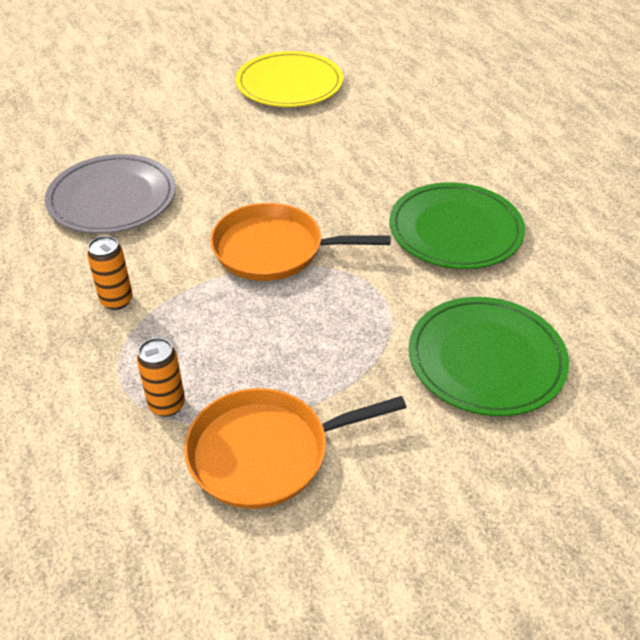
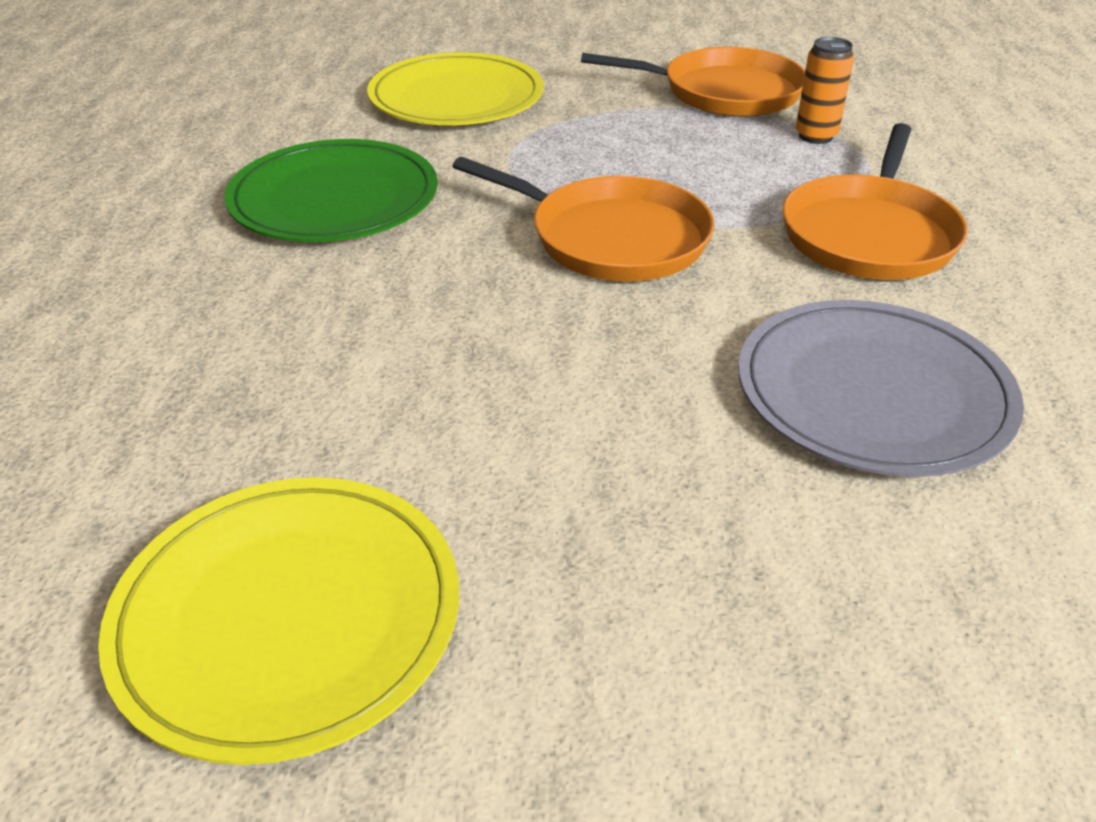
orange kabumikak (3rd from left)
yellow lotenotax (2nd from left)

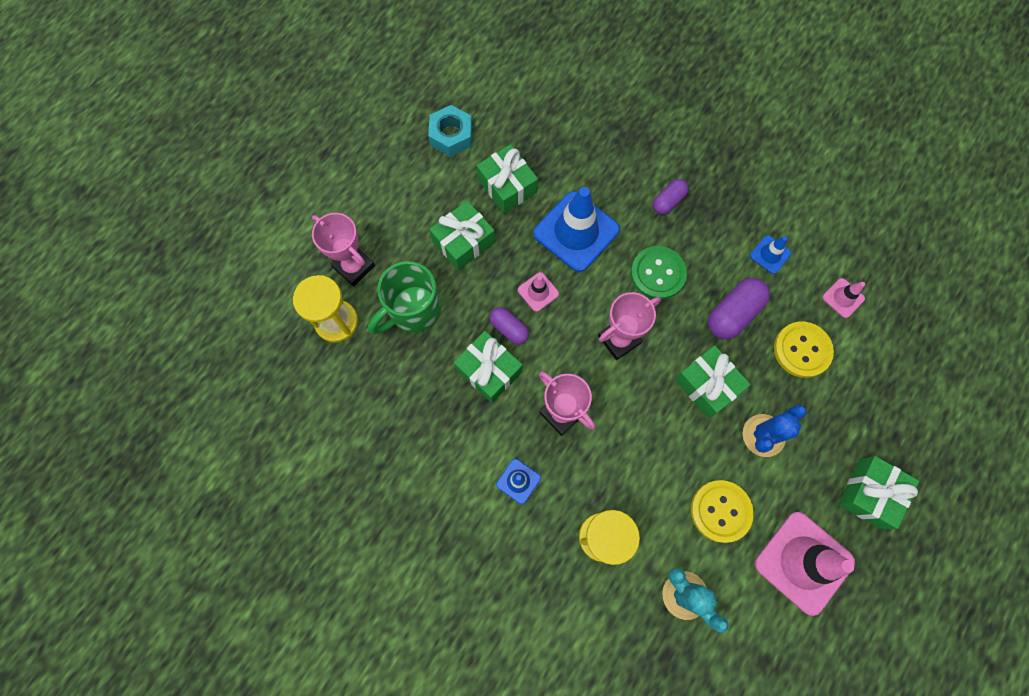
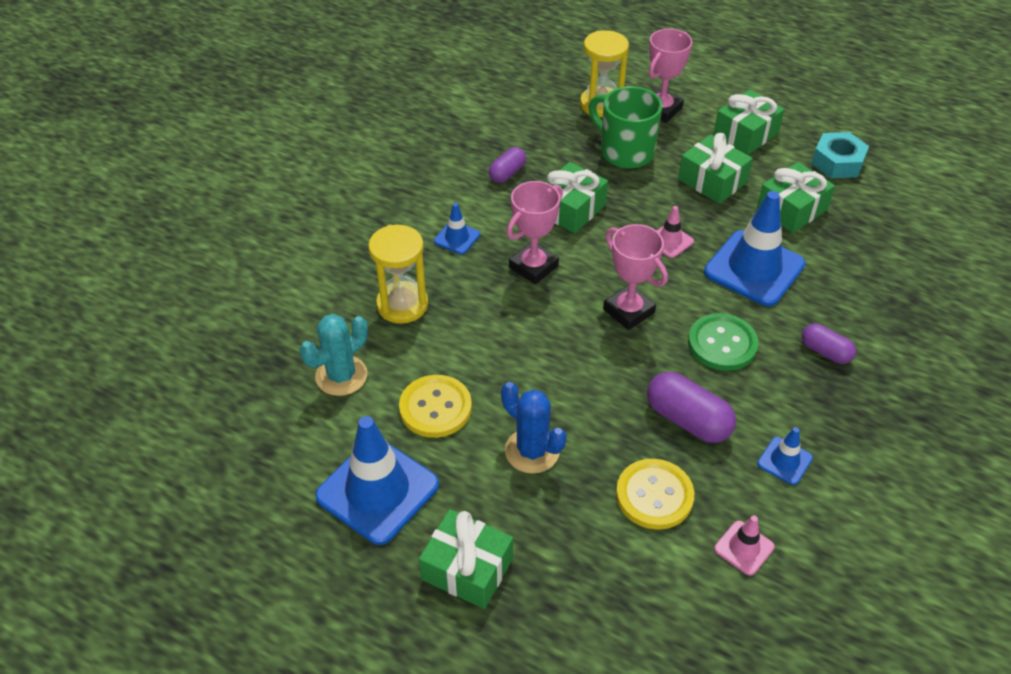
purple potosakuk (1st from left)
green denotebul (4th from left)
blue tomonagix (1st from left)

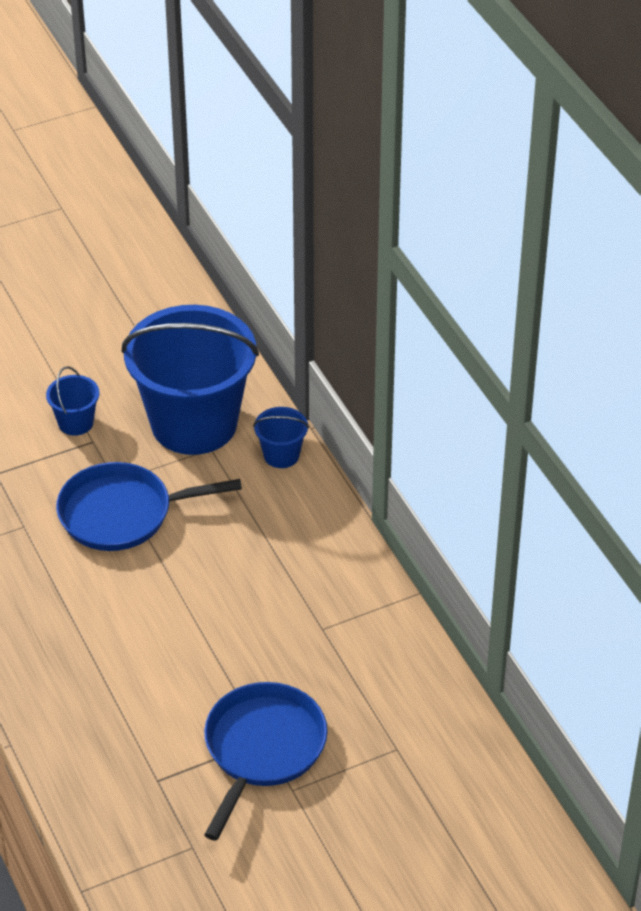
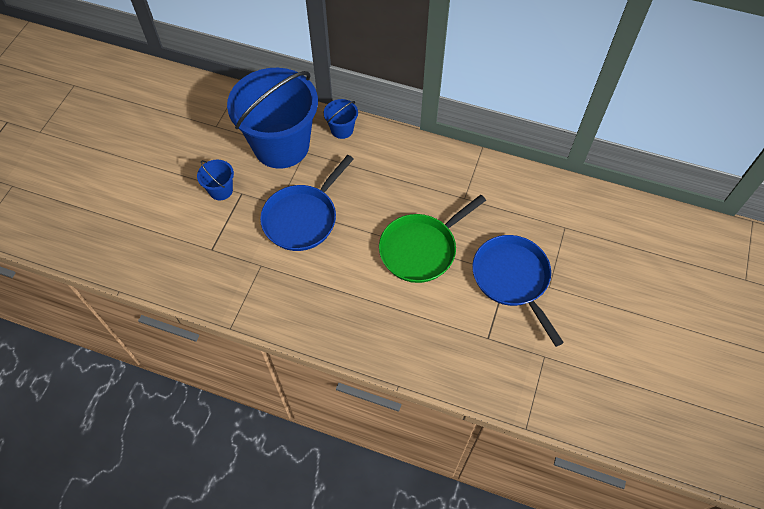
green kabumikak

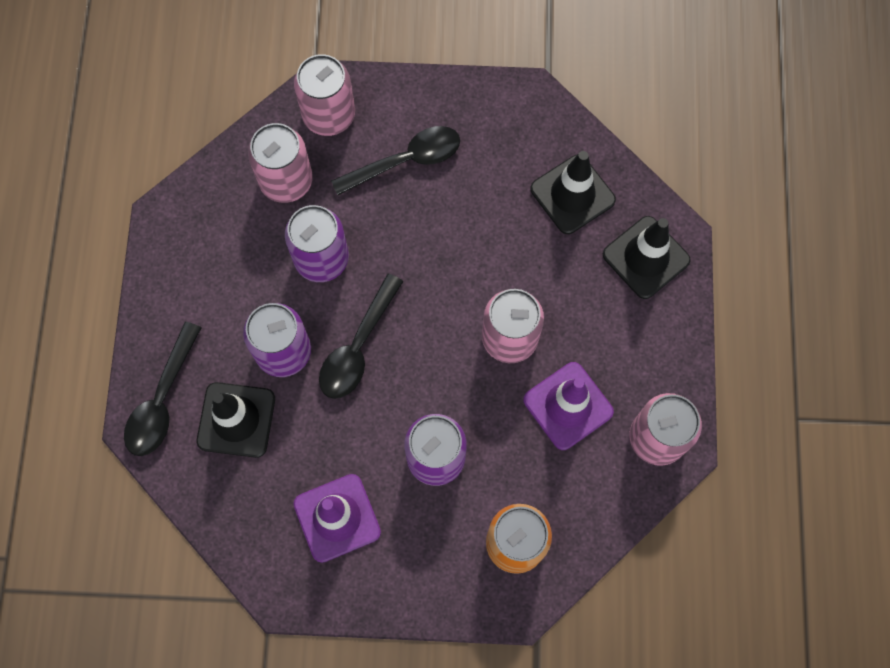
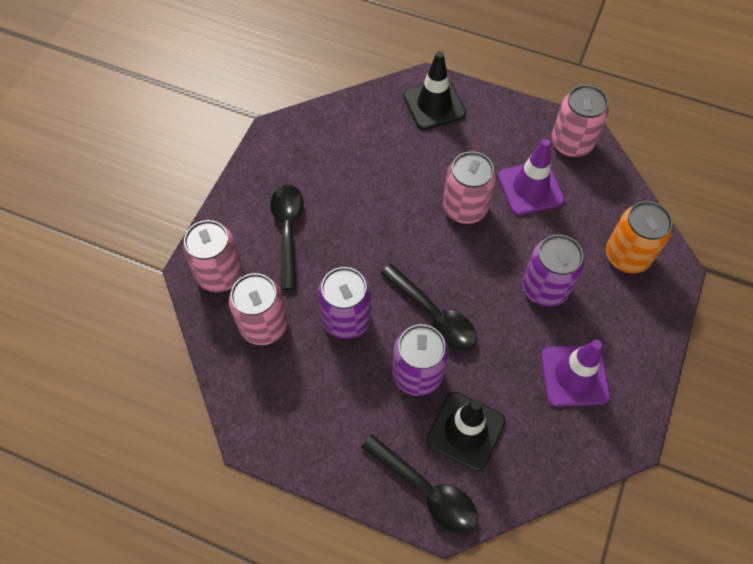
black tomonagix (2nd from left in the first image)

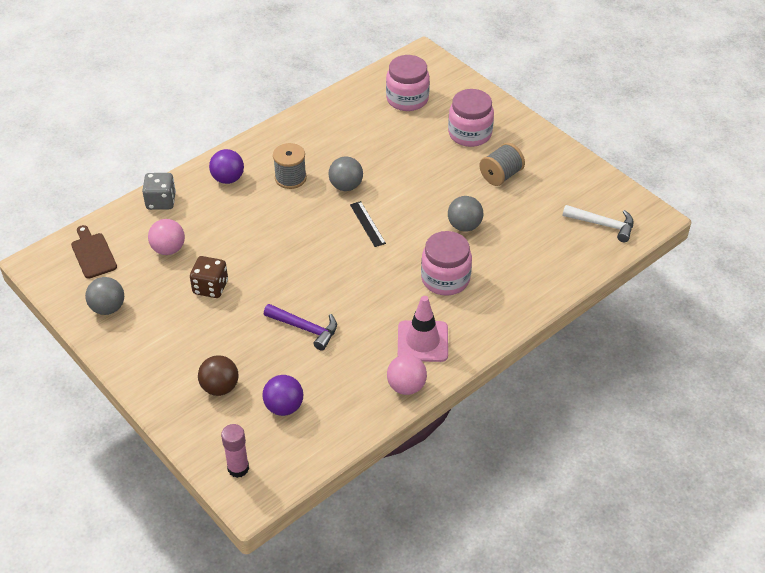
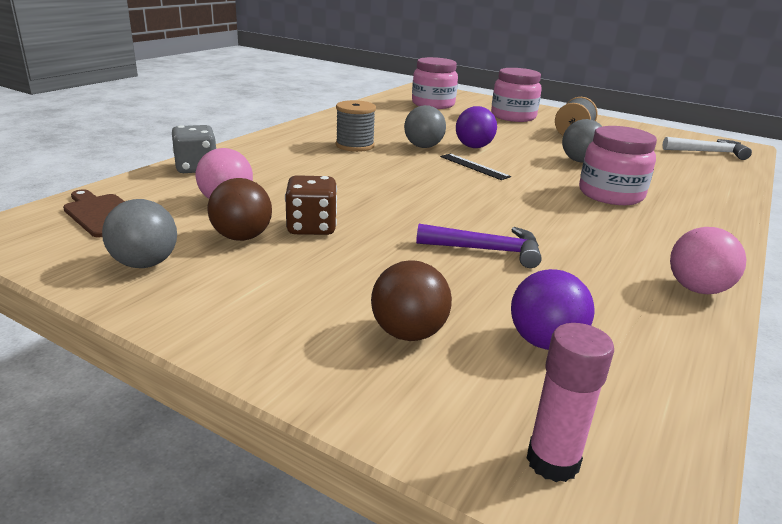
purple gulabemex (1st from left)
pink tomonagix
brown gulabemex (1st from left)

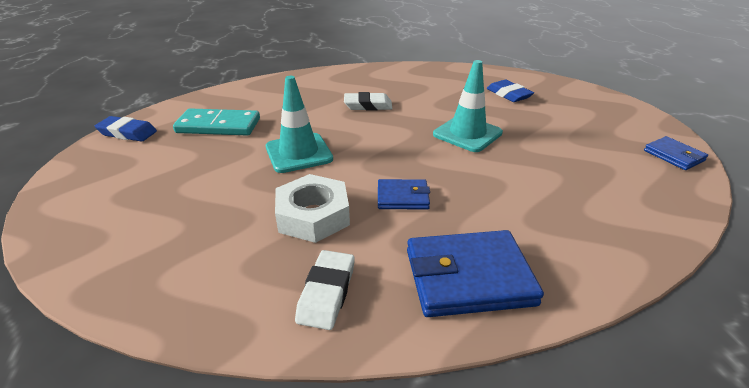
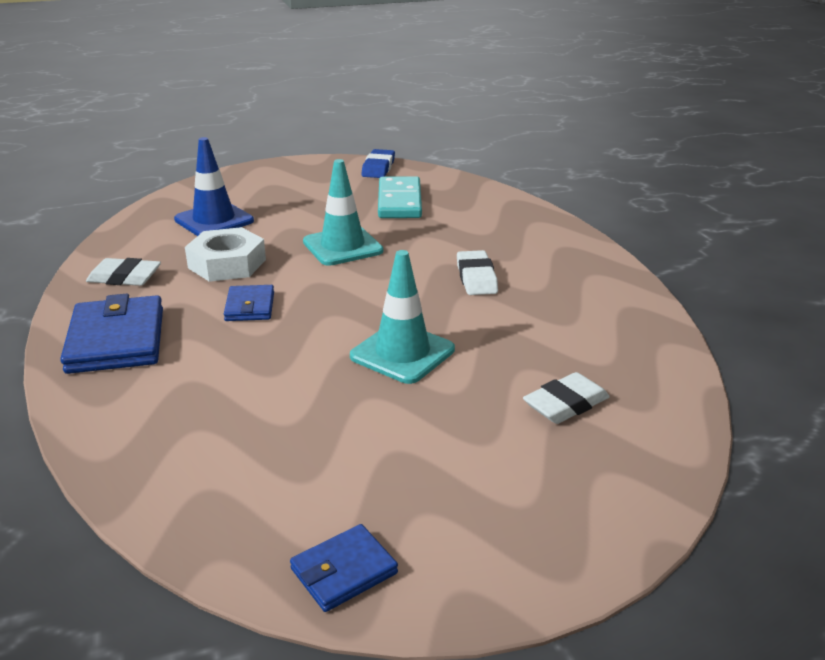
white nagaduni (3rd from left)
blue tomonagix

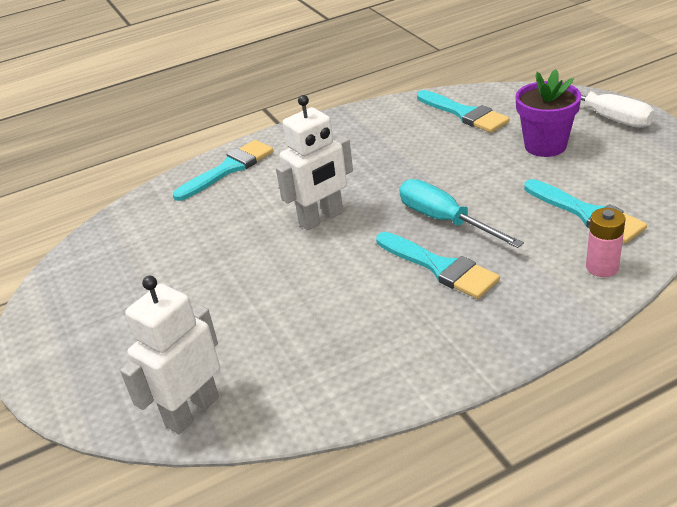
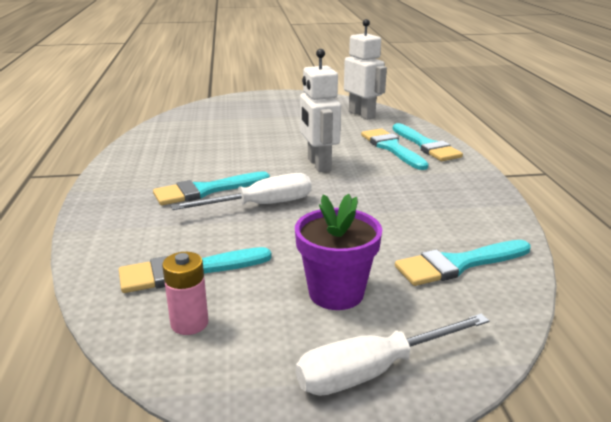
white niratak (2nd from left)
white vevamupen (1st from left)
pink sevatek
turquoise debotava (3rd from left)

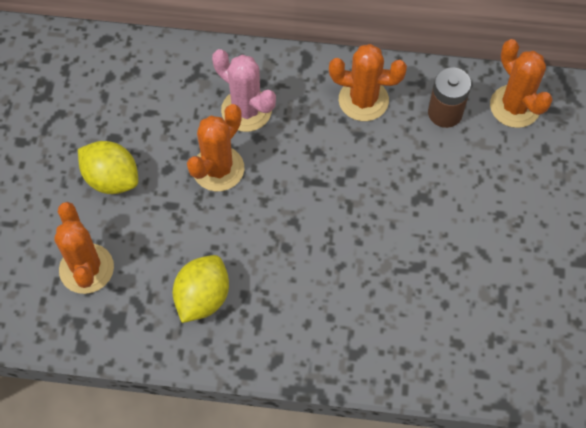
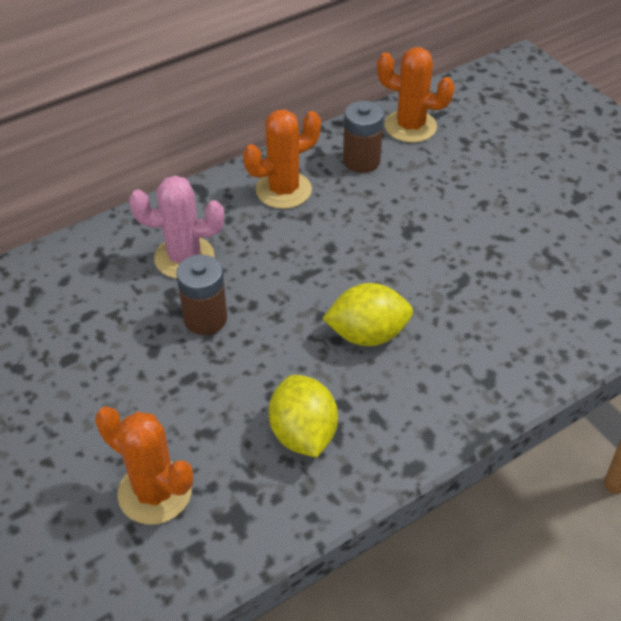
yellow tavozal (2nd from left)
brown sevatek (1st from left)

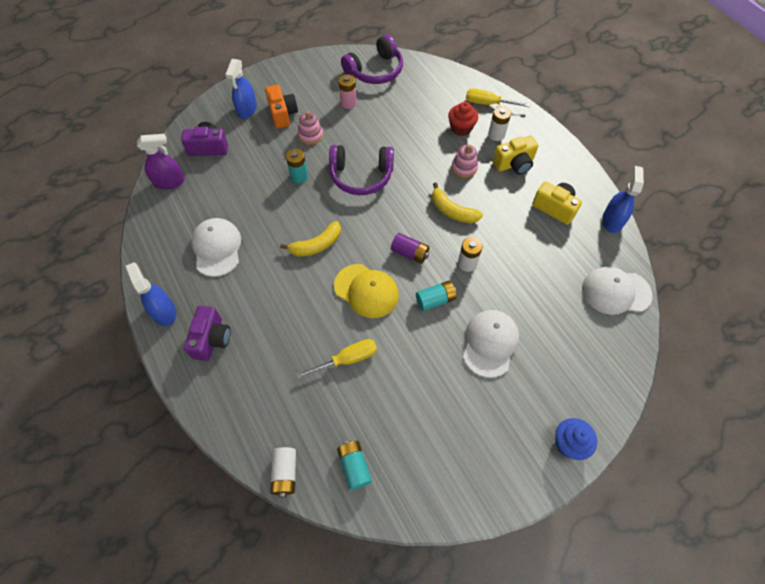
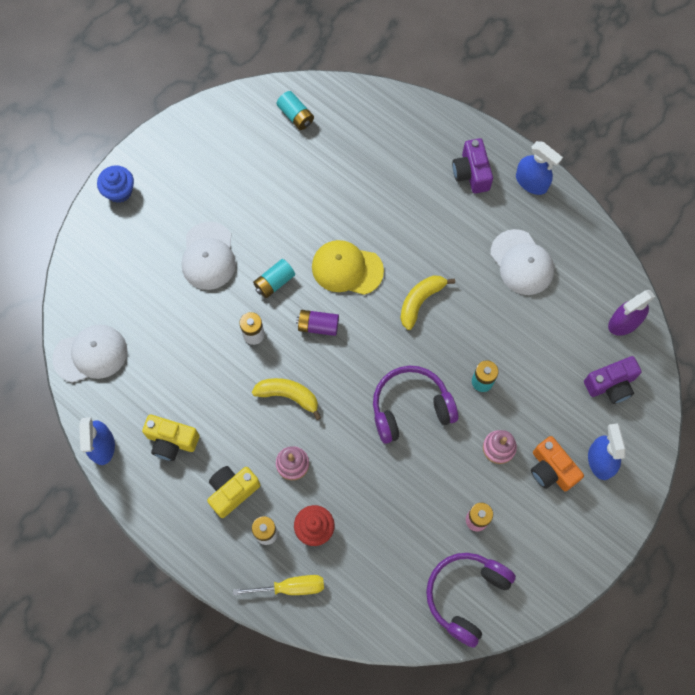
white sevatek (1st from left in the first image)
yellow vevamupen (1st from left in the first image)

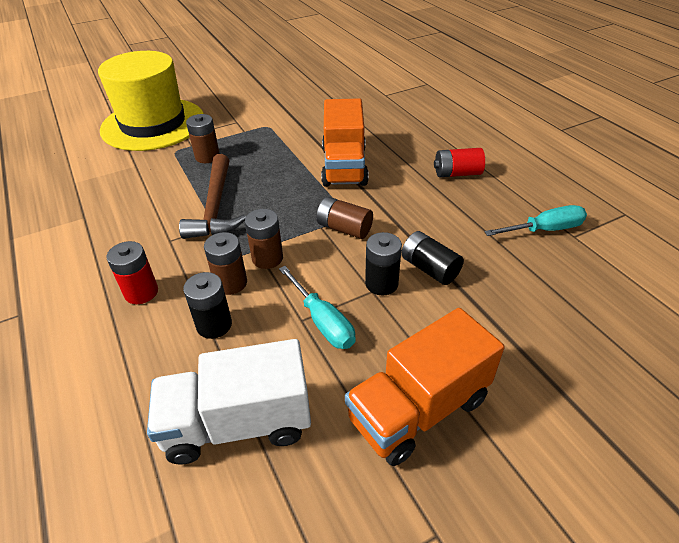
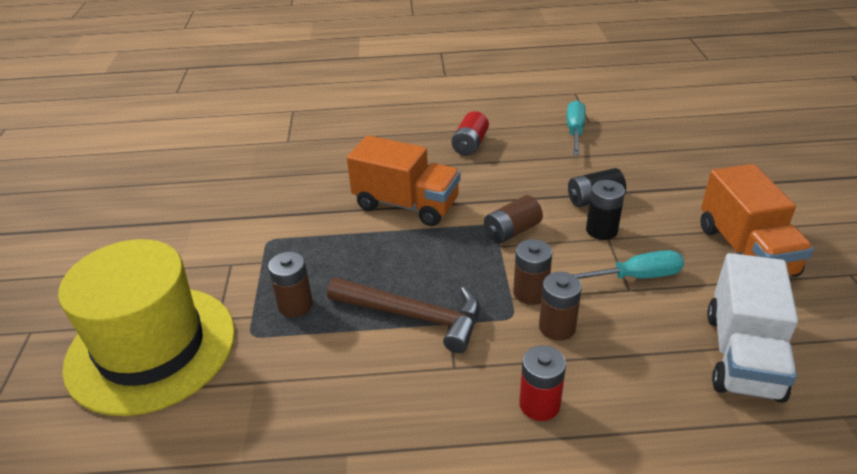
black sevatek (1st from left in the first image)

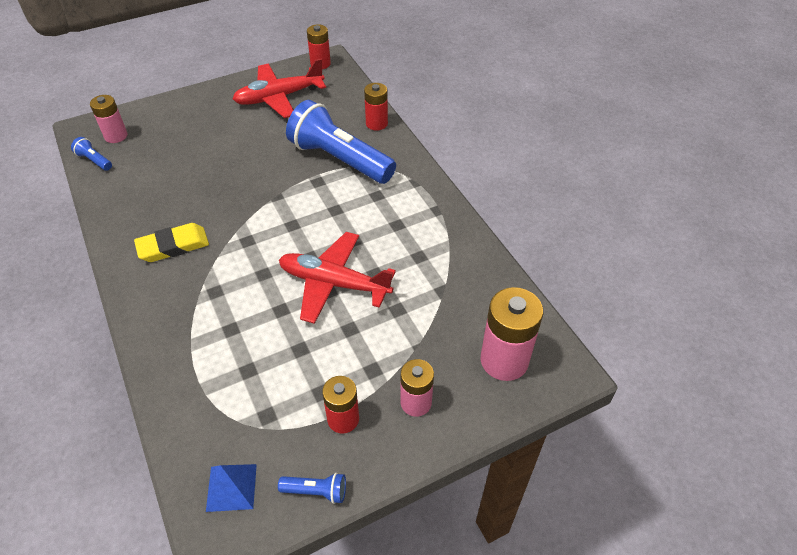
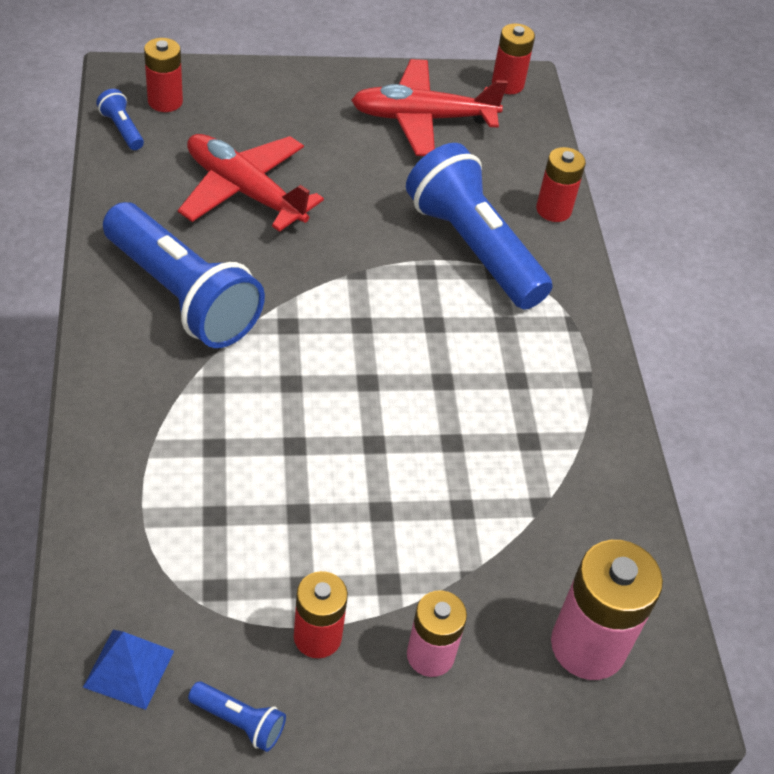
red sevatek (1st from left)
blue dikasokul (2nd from left)
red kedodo (1st from left)

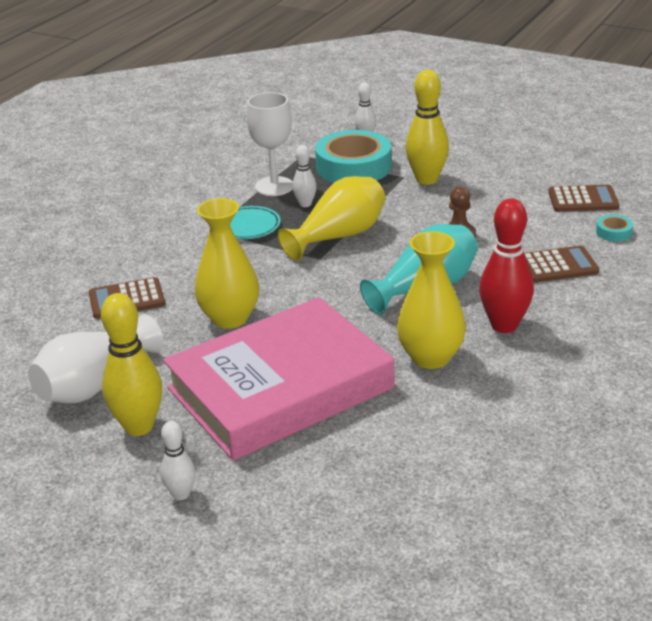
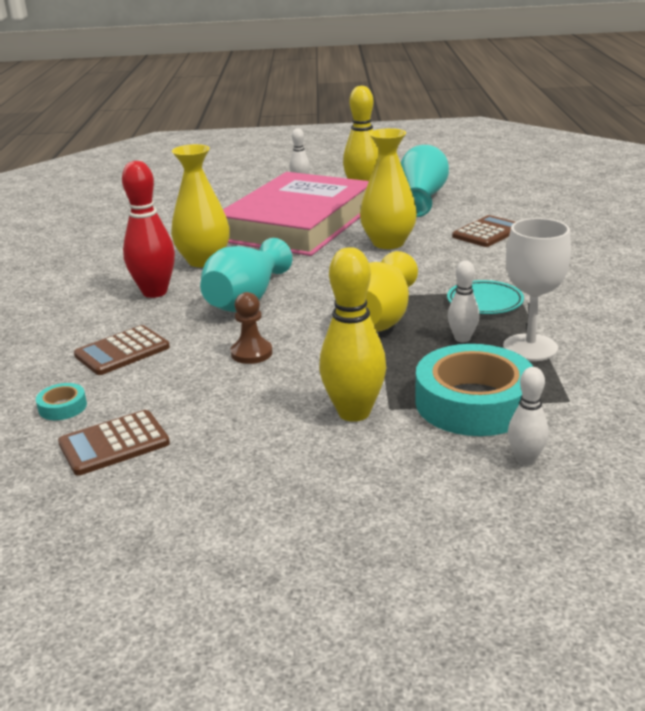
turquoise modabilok (2nd from left)

